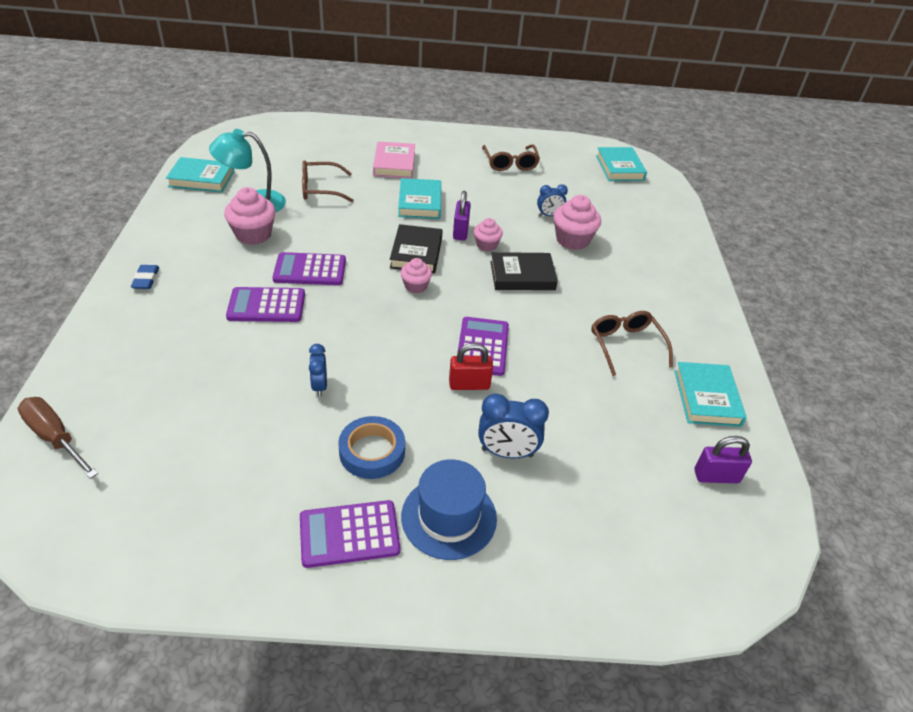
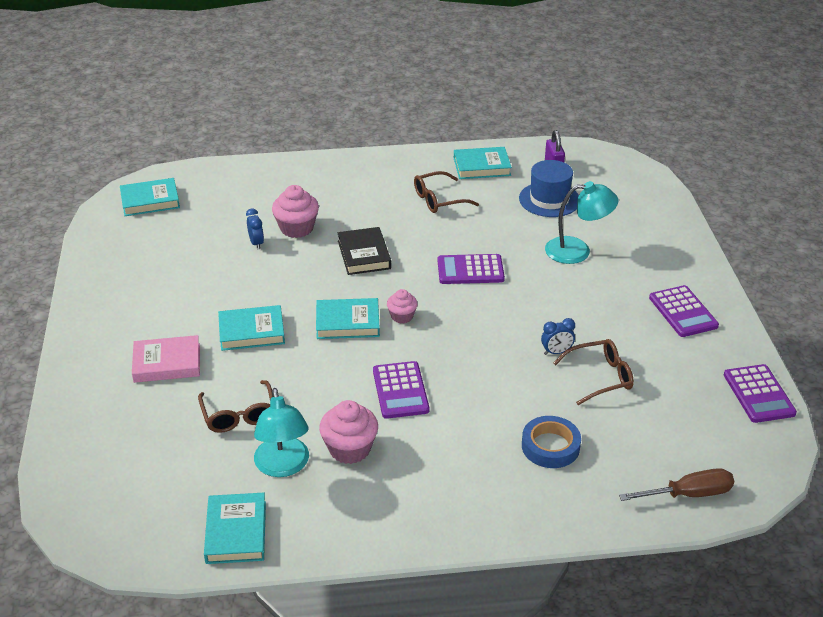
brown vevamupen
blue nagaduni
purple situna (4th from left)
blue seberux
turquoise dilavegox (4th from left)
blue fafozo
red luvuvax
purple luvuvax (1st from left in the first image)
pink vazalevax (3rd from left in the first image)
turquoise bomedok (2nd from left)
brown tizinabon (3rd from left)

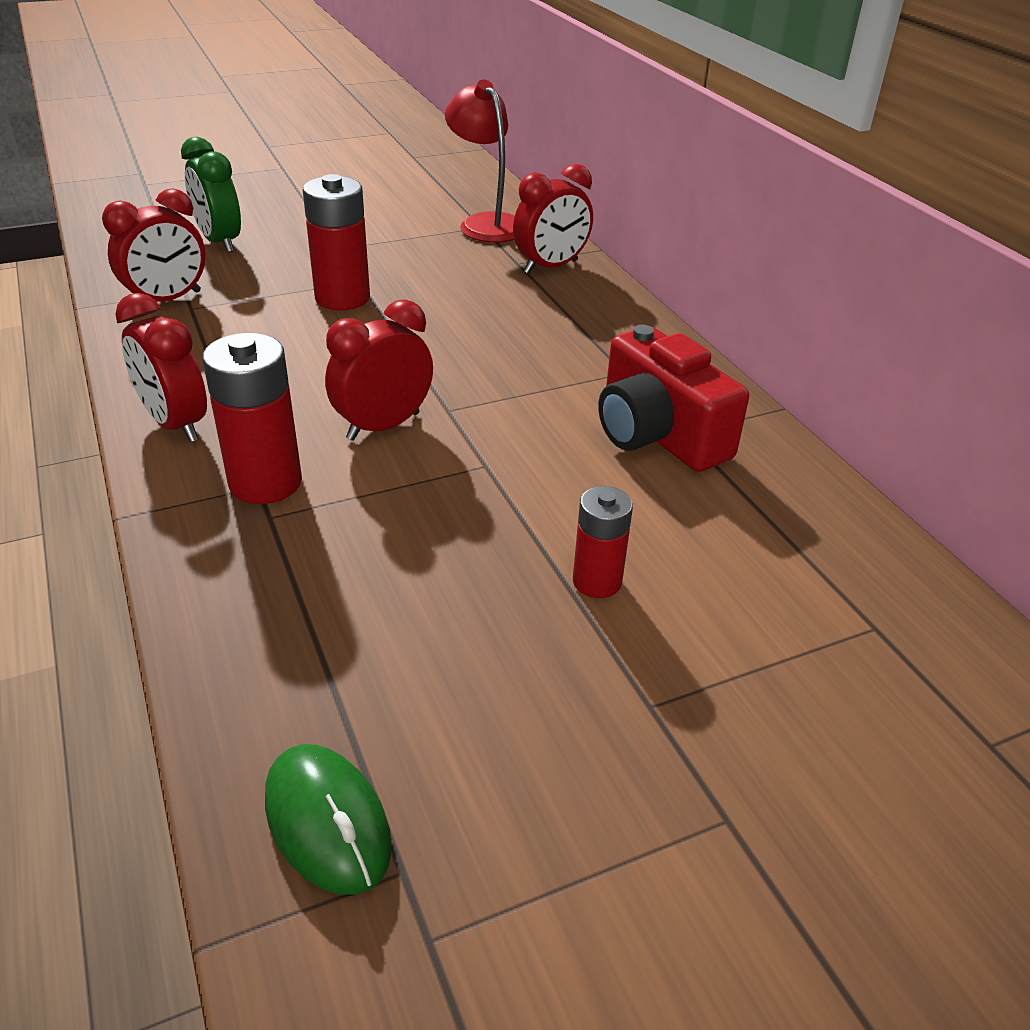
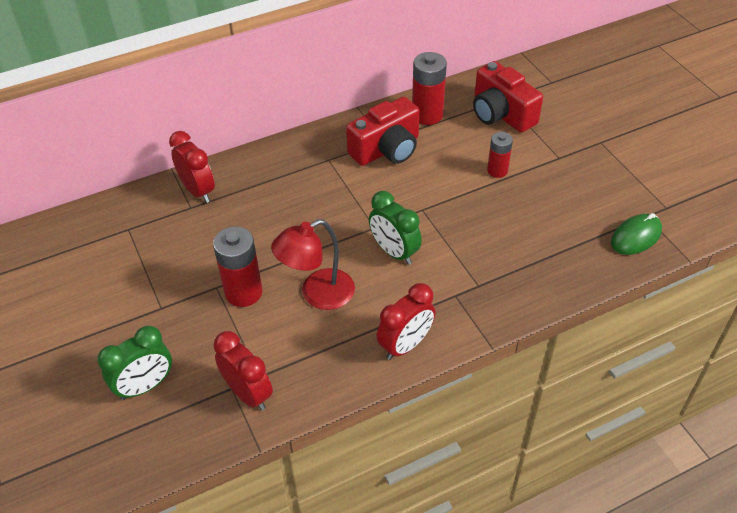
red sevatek (2nd from left)
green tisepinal (2nd from left)
red bomedok
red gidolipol (2nd from left)

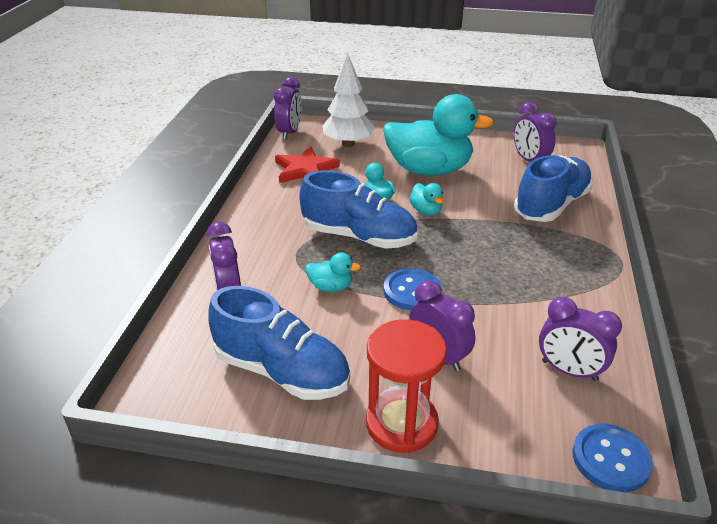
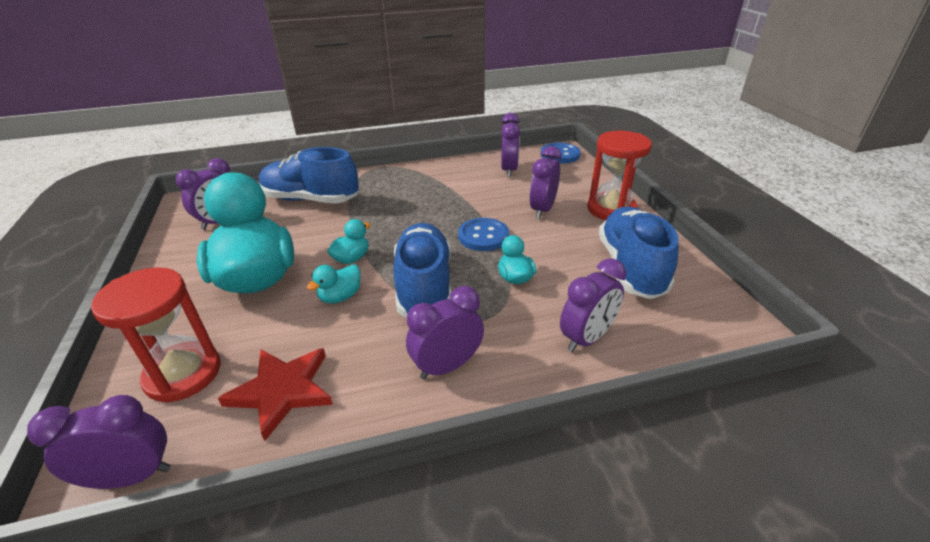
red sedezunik (1st from left)
purple tisepinal (3rd from left)

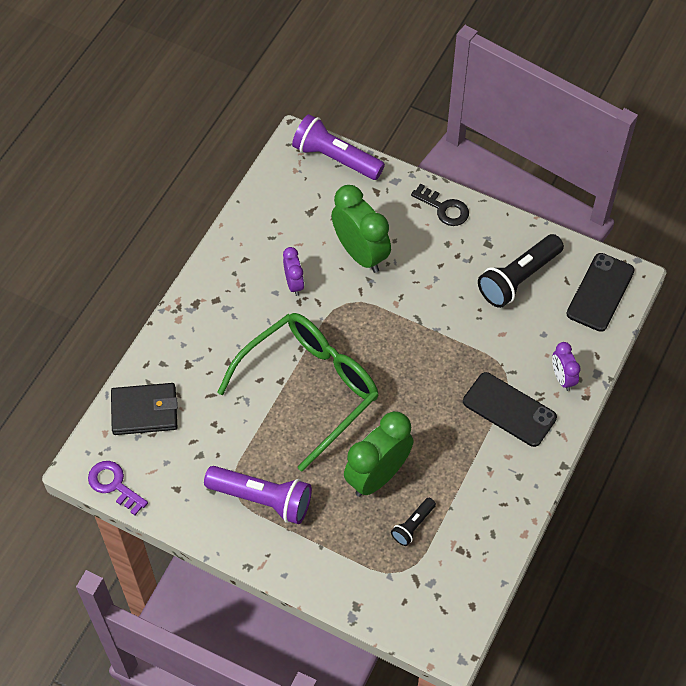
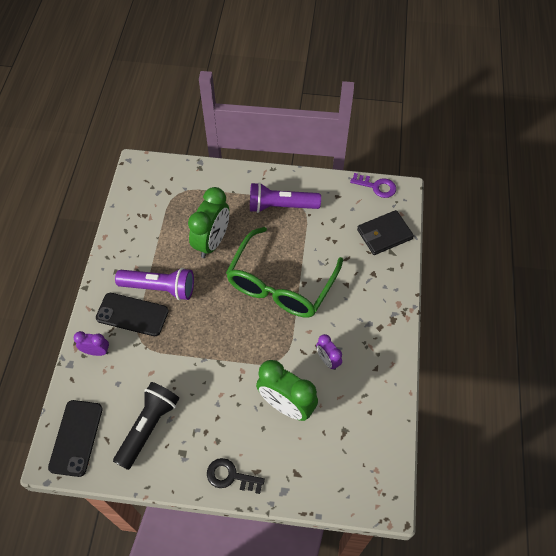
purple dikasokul (1st from left)
black dikasokul (1st from left in the first image)
purple tisepinal (1st from left)

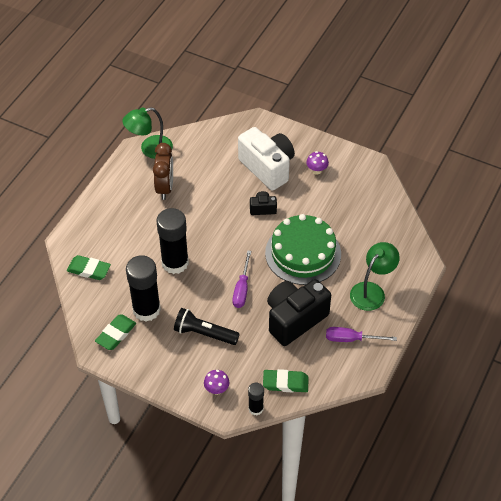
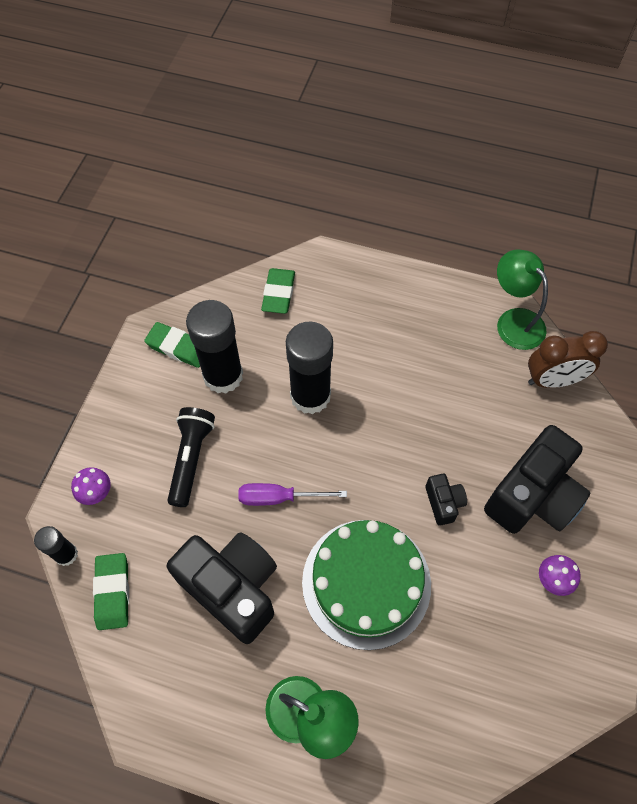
brown tisepinal
black gidolipol (3rd from left)
purple vevamupen (2nd from left in the first image)

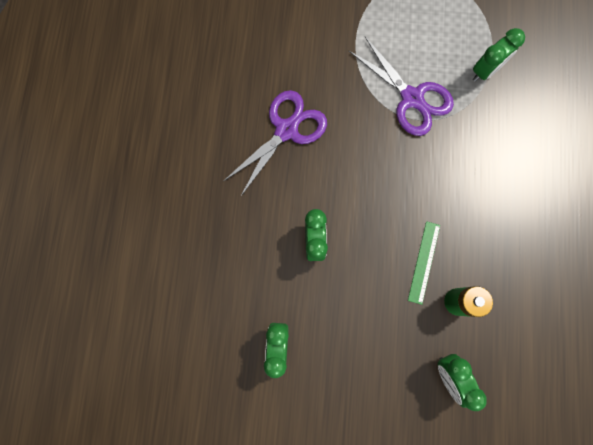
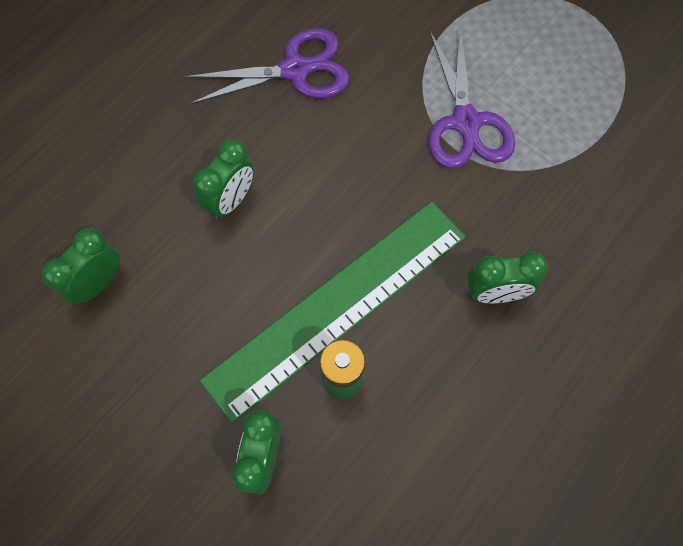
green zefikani
green tisepinal (4th from left)

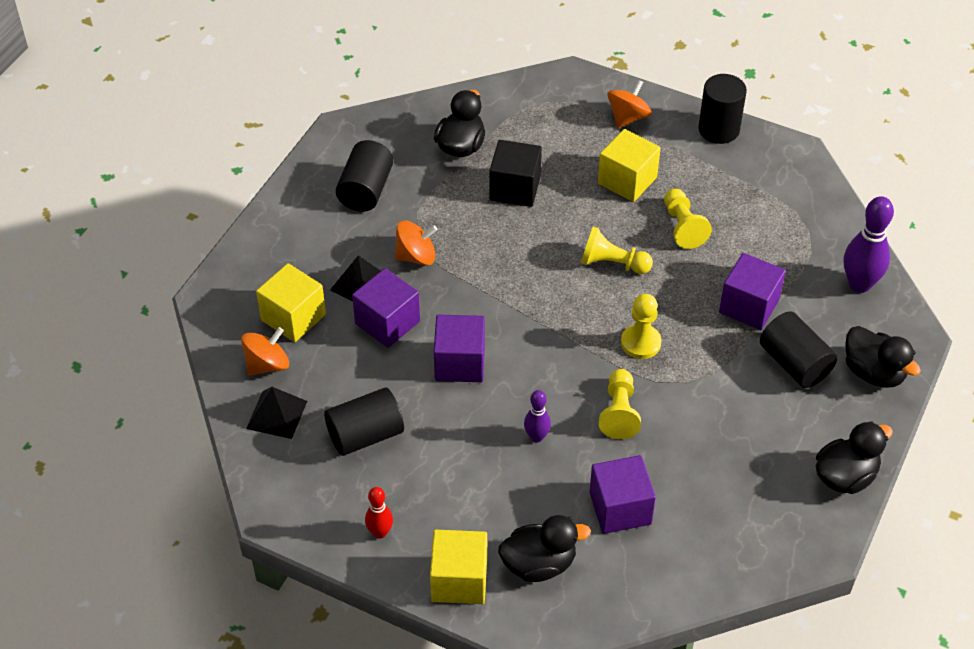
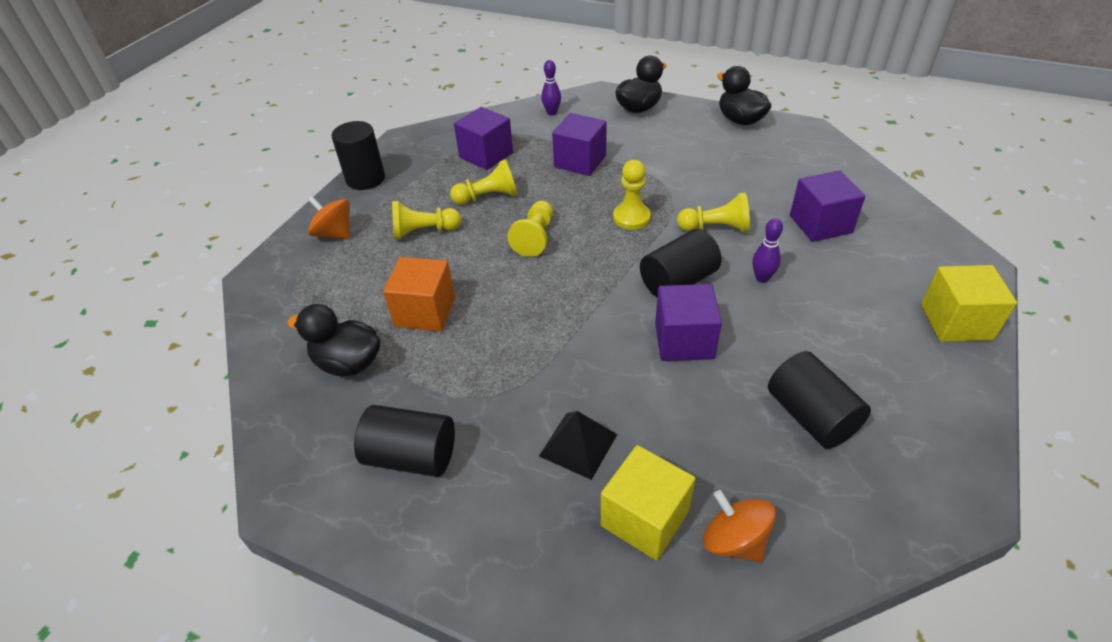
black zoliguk (1st from left in the first image)
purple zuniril (1st from left)
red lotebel
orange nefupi (2nd from left in the first image)
orange zuniril
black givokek (2nd from left in the first image)
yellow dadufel (1st from left)
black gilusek (3rd from left)
purple lotebel (1st from left)

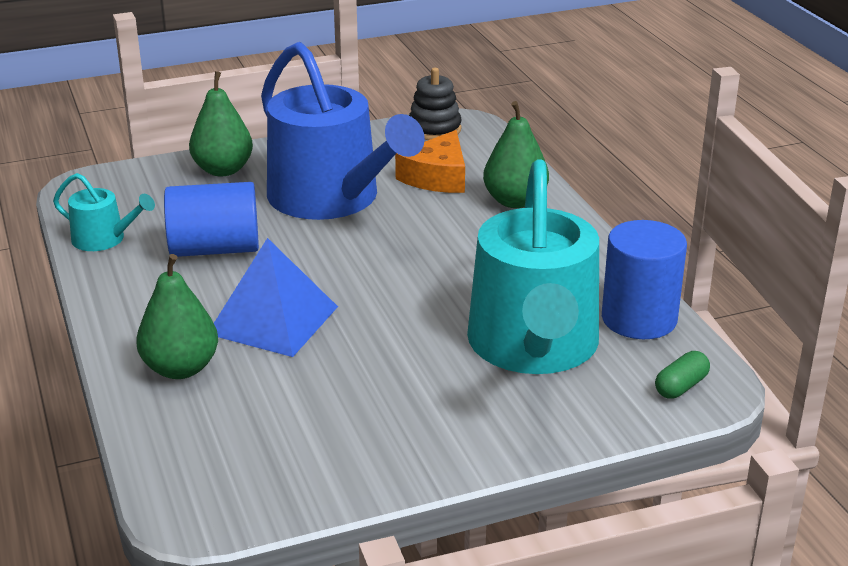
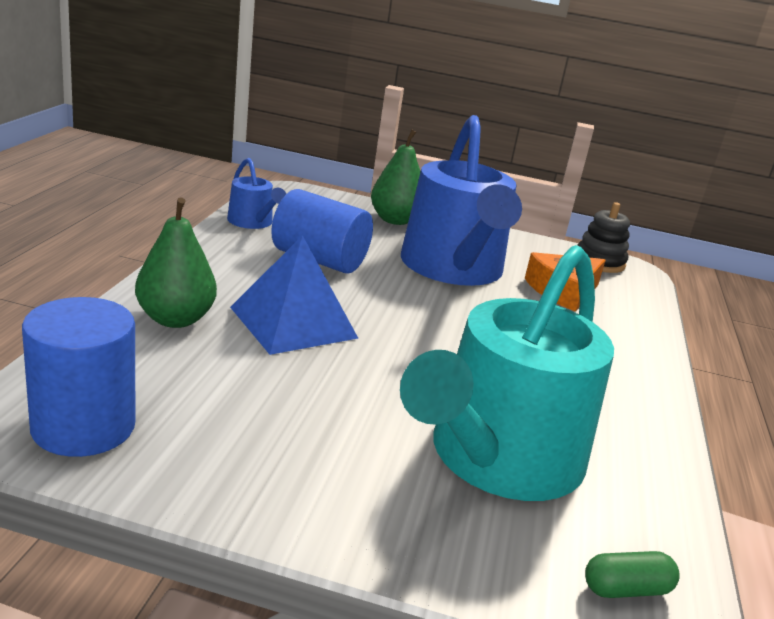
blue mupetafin (1st from left)
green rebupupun (3rd from left in the first image)
blue gilusek (1st from left)

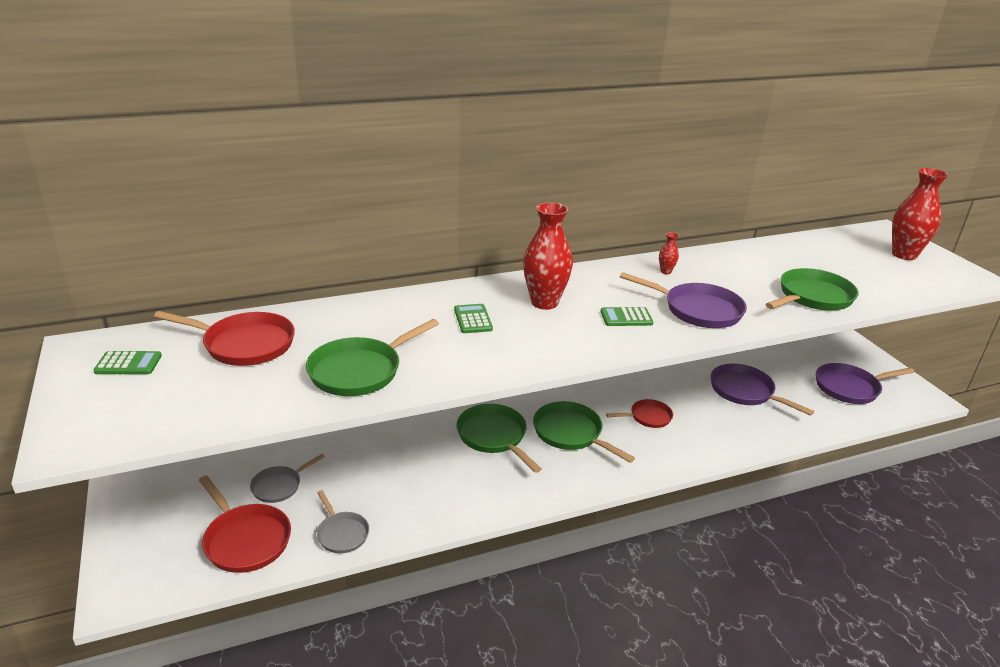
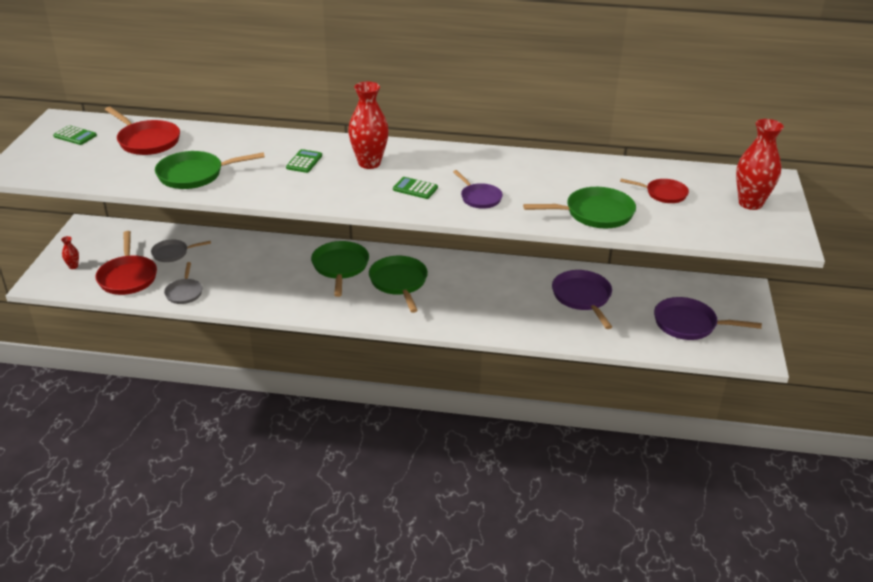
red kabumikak (3rd from left)
purple kabumikak (1st from left)
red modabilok (1st from left)

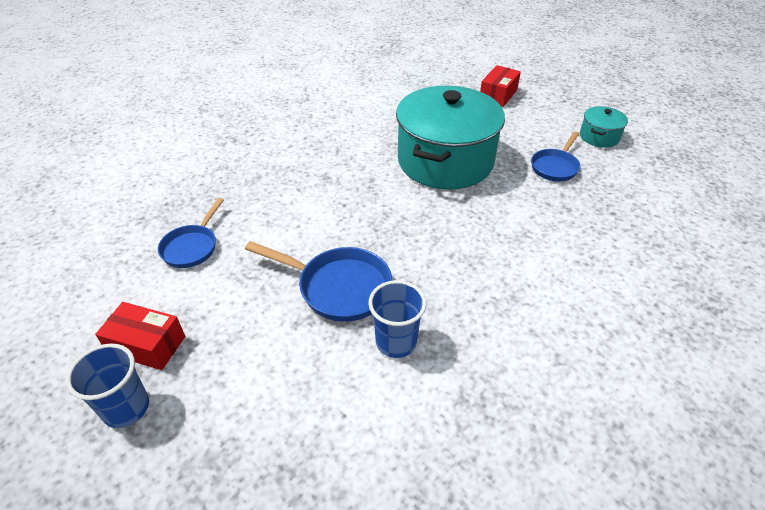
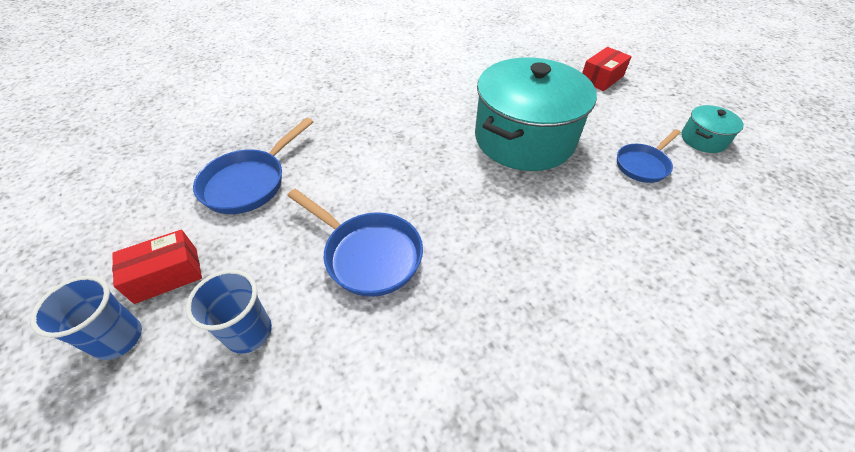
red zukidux (1st from left)
blue kabumikak (1st from left)
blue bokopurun (2nd from left)

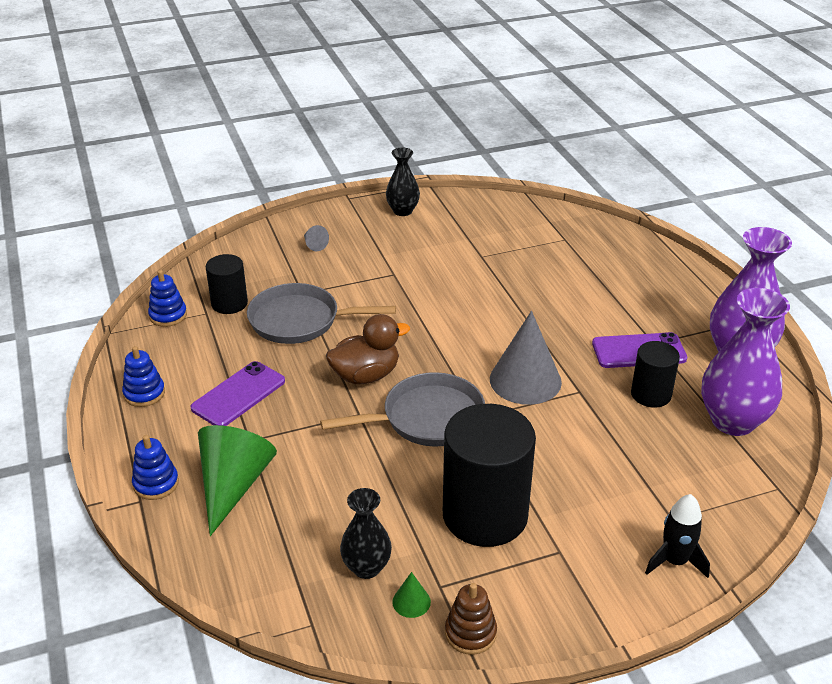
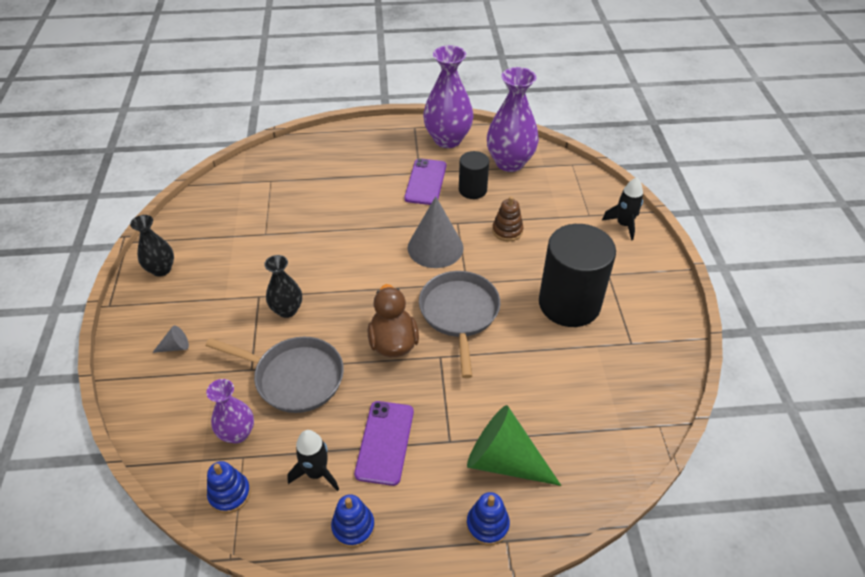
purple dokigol (1st from left)
purple modabilok (1st from left)
grey kabumikak (1st from left)
black modabilok (2nd from left)
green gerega (2nd from left in the first image)
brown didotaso
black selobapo (1st from left)

